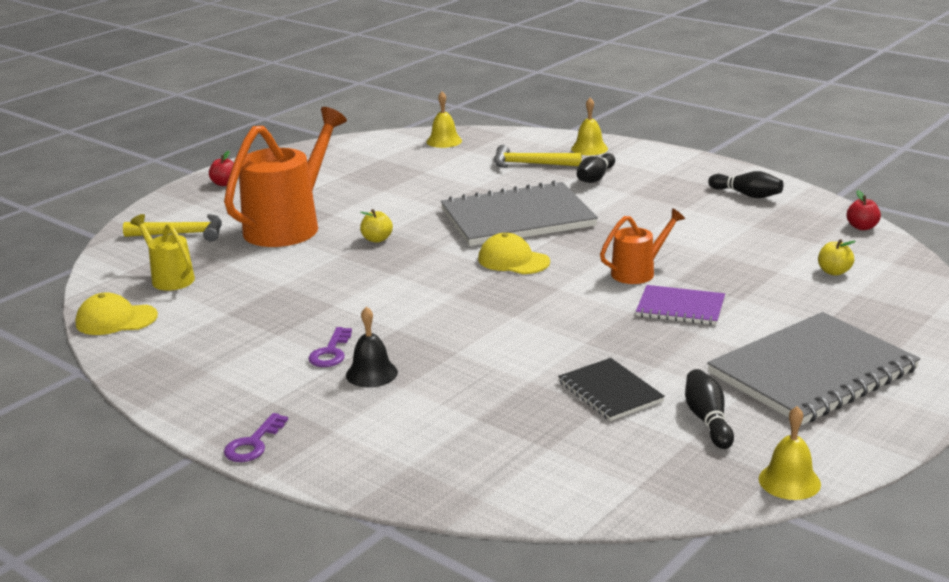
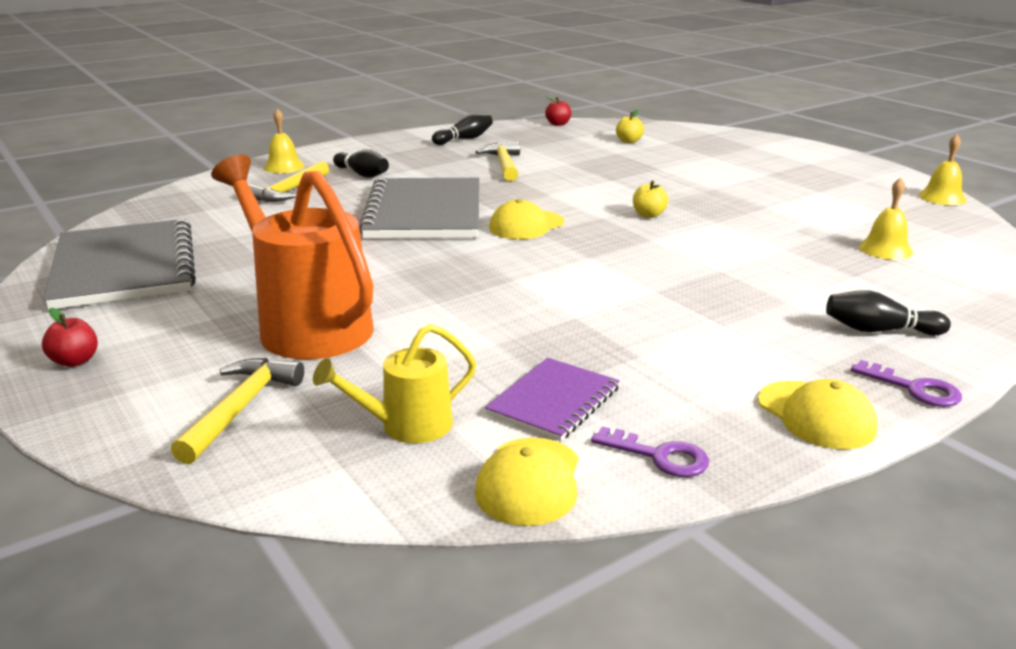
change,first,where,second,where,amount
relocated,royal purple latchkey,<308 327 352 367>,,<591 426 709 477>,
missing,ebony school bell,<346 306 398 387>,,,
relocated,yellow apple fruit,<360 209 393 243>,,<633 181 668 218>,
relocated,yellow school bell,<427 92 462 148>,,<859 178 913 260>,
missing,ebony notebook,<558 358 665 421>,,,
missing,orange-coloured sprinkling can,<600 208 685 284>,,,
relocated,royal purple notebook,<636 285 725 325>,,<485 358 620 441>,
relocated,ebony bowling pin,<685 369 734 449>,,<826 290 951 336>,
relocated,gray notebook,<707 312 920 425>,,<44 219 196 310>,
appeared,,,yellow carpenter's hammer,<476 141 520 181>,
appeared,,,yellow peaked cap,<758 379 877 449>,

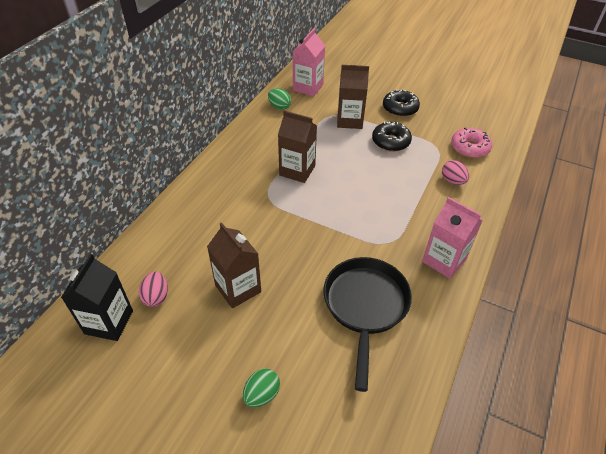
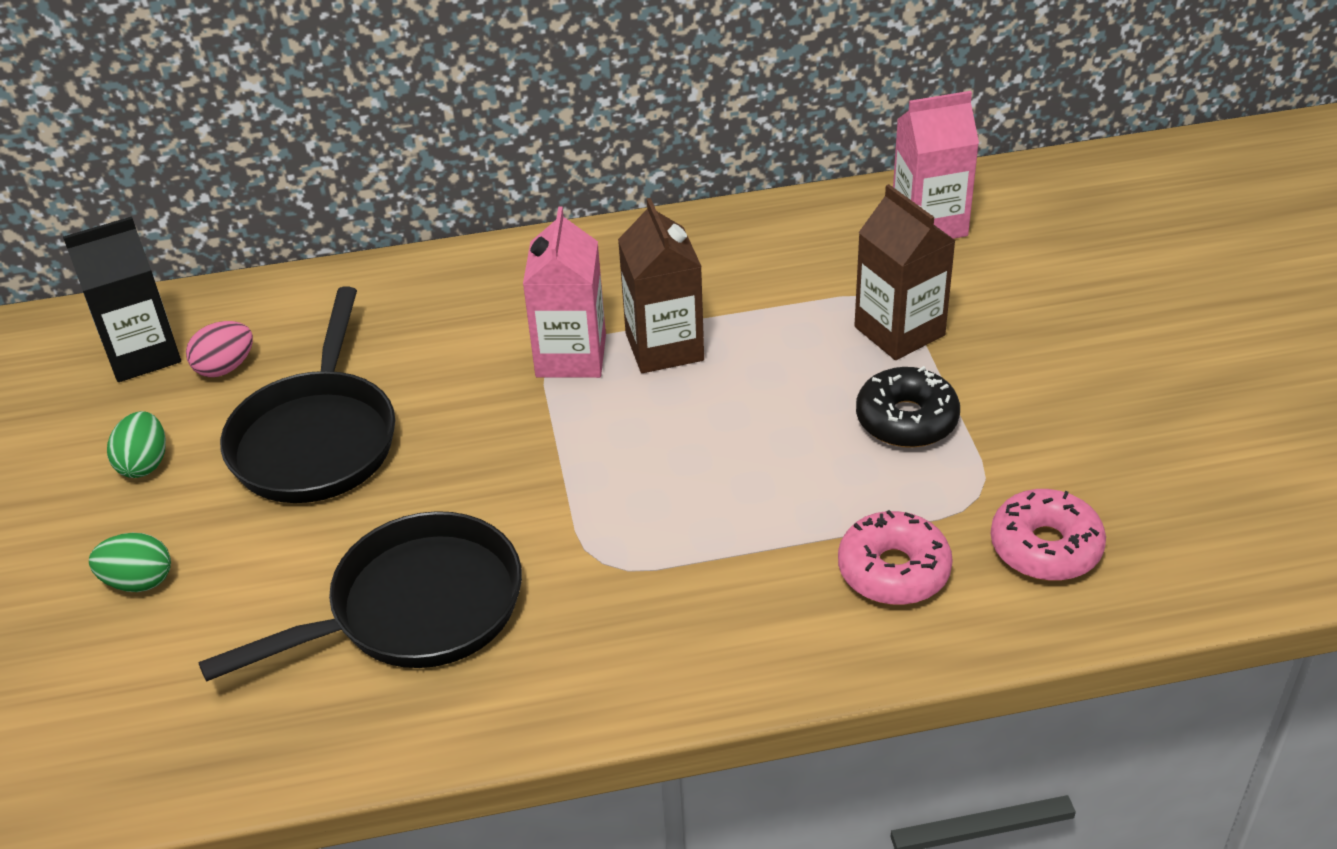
change,first,where,second,where,amount
exchanged,brown milk carton,<207 222 261 308>,ebony pan,<220 287 395 503>,
relocated,green toy egg,<268 88 291 110>,,<107 411 166 478>,
missing,ebony doughnut,<383 90 420 117>,,,
relocated,pink milk carton,<422 197 483 279>,,<523 206 606 378>,
exchanged,pink toy egg,<442 160 469 185>,pink doughnut,<838 510 953 605>,

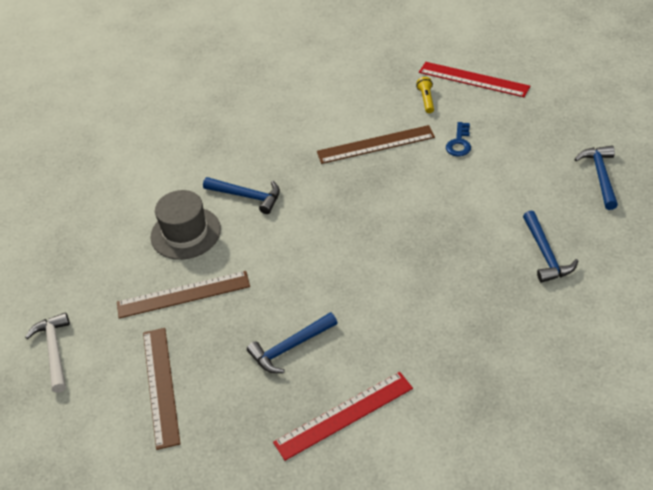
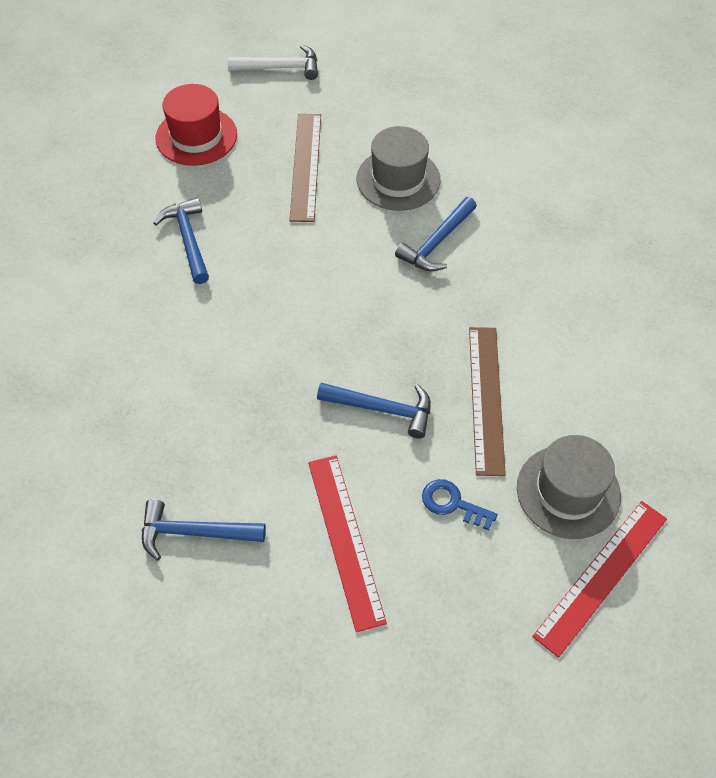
change,first,where,second,where,amount
exchanged,brown straightedge,<143 328 180 450>,crimson top hat,<156 84 237 166>,
relocated,crimson straightedge,<273 372 413 461>,,<308 455 387 632>,
exchanged,yellow torch,<416 77 434 113>,gray top hat,<517 435 621 539>,
relocated,royal blue carpenter's hammer,<574 146 618 210>,,<317 383 431 439>,

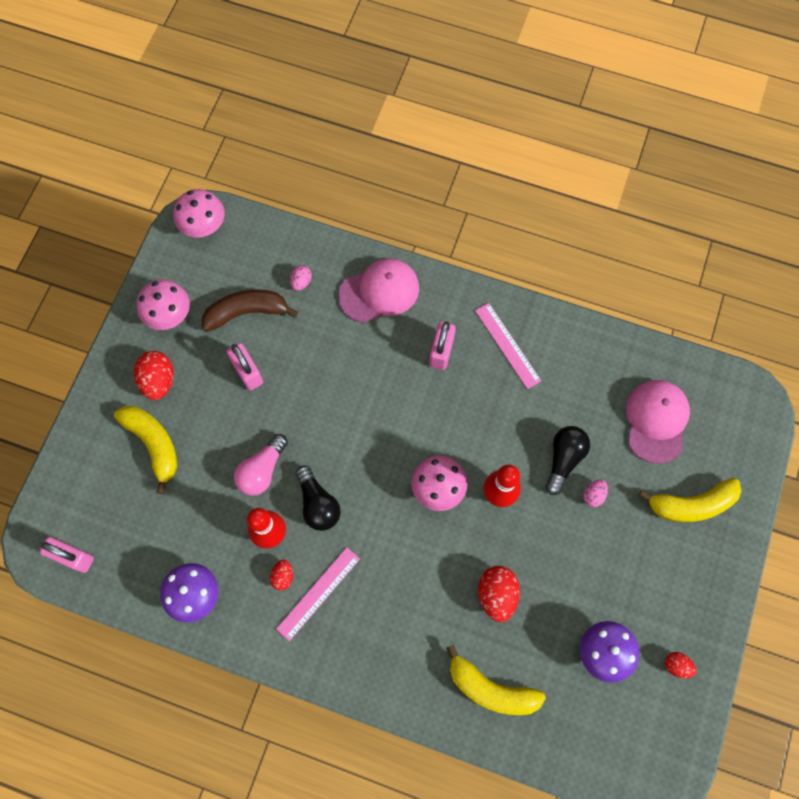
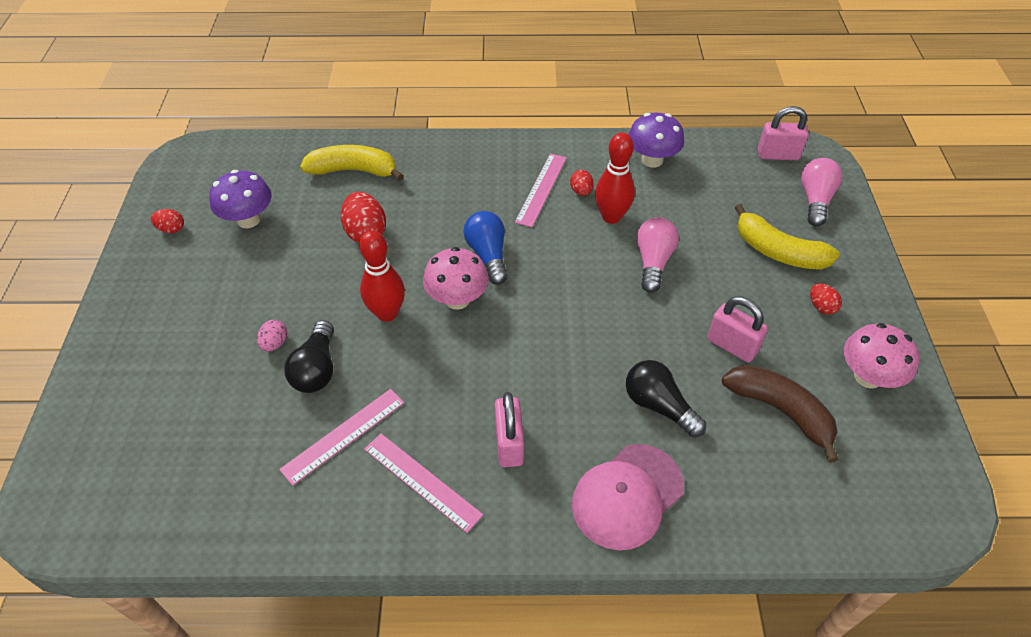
change,first,where,second,where,amount
size,crimson toy egg,<134 351 174 400>,,<810 283 842 315>,x0.56
missing,pink mushroom,<173 189 225 238>,,,
spun,brown banana,<202 289 298 332>,,<722 365 839 463>,105 degrees counterclockwise
missing,pink toy egg,<290 265 312 291>,,,
relocated,ebony light bulb,<296 465 341 531>,,<626 360 706 437>,
missing,pink peaked cap,<626 380 690 464>,,,
missing,yellow banana,<638 478 741 522>,,,
appeared,,,pink straightedge,<279 389 404 486>,
appeared,,,royal blue light bulb,<463 211 508 285>,
appeared,,,pink light bulb,<801 158 842 226>,

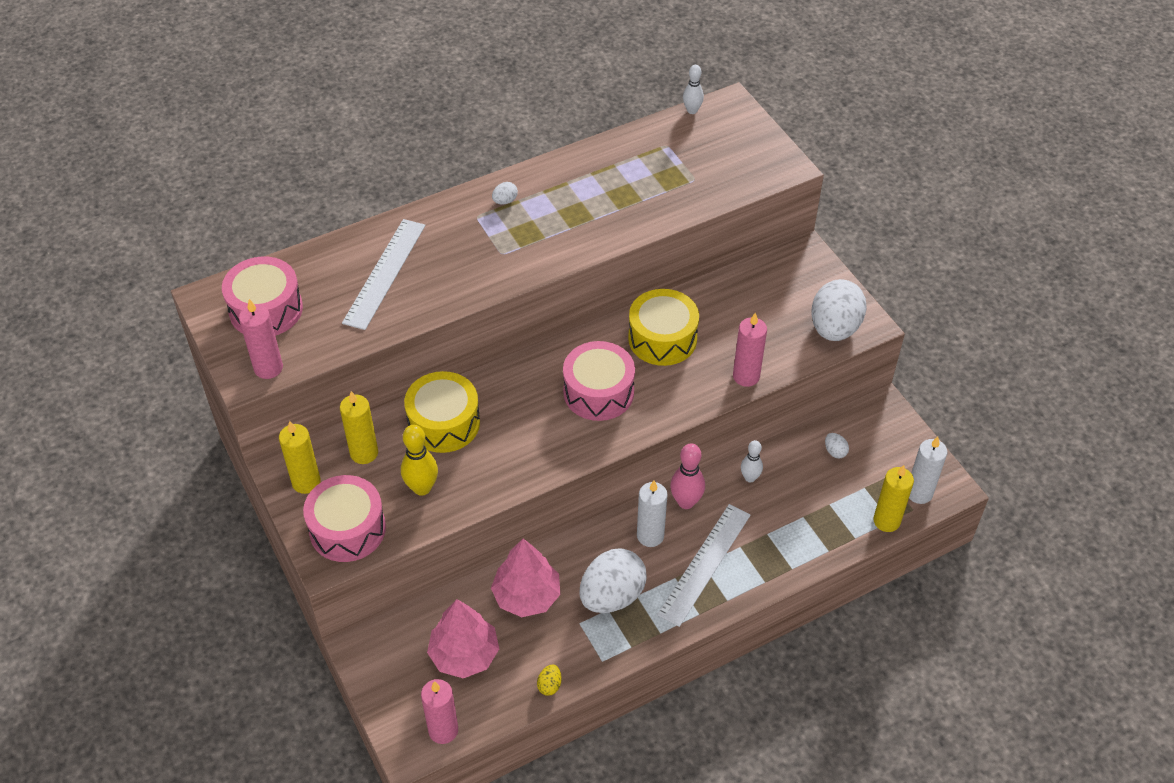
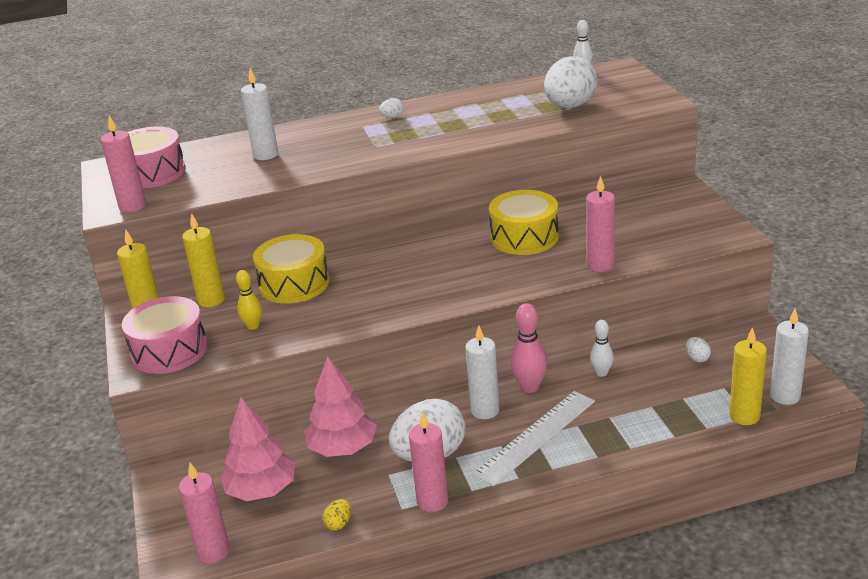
change,first,where,second,where,amount
exchanged,white straightedge,<342 219 425 330>,white wax candle,<241 68 278 160>,
size,yellow bowling pin,<401 425 438 496>,,<236 270 262 330>,x0.65
missing,pink toy drum,<563 341 635 421>,,,
relocated,white toy egg,<811 279 867 341>,,<544 56 597 108>,
appeared,,,pink wax candle,<409 412 449 512>,

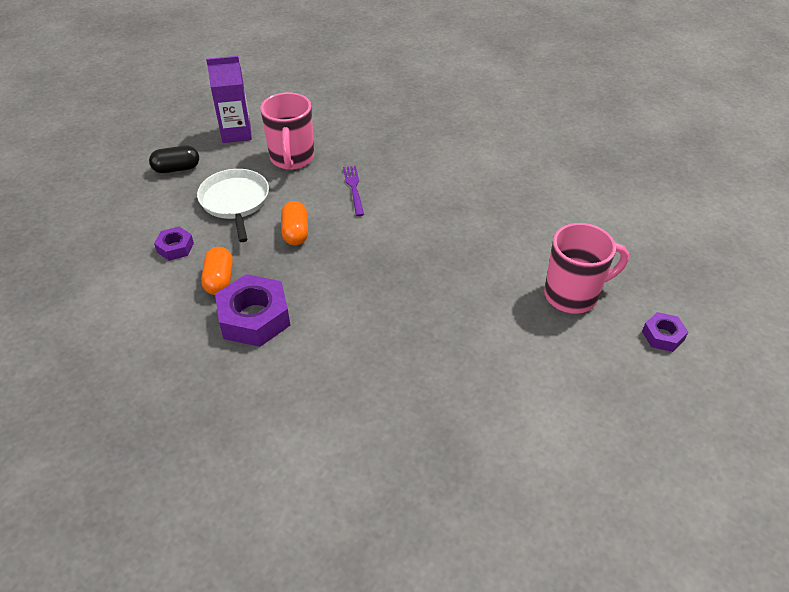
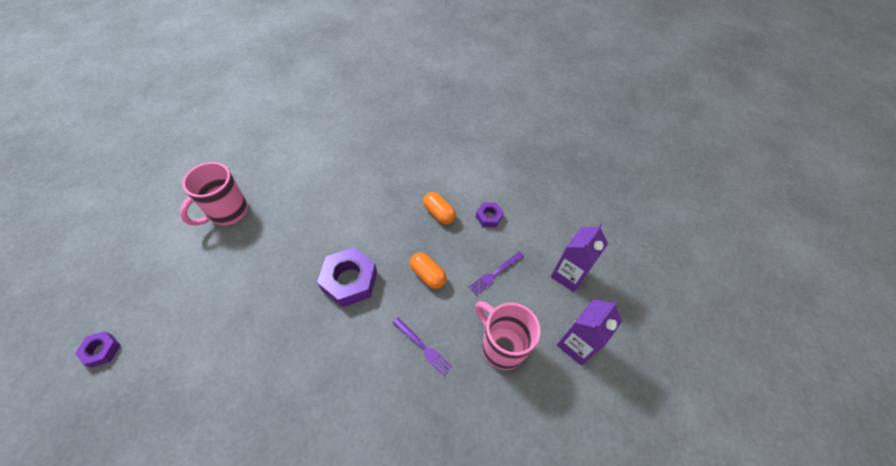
change,first,where,second,where,amount
exchanged,ebony pill,<149 145 199 173>,royal purple milk carton,<551 224 608 292>,
exchanged,white pan,<197 169 269 242>,royal purple table fork,<469 252 524 295>,
relocated,royal purple hex nut,<215 274 291 347>,,<317 248 377 307>,
relocated,pink coffee mug,<544 223 629 314>,,<180 162 248 226>,

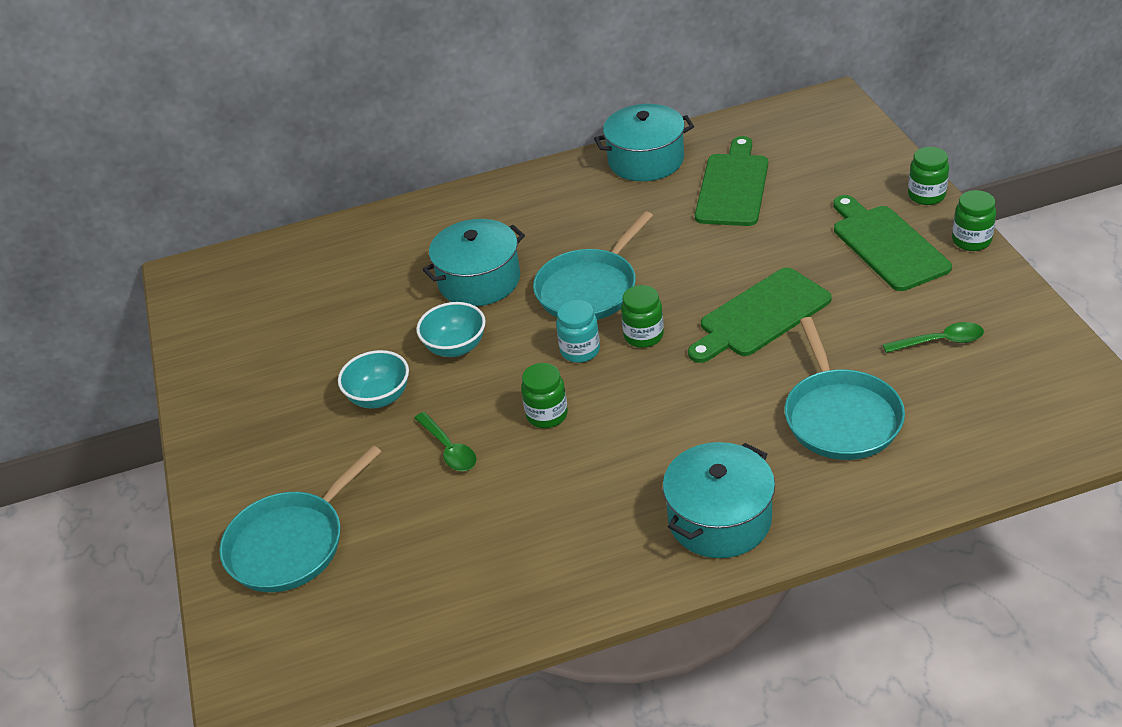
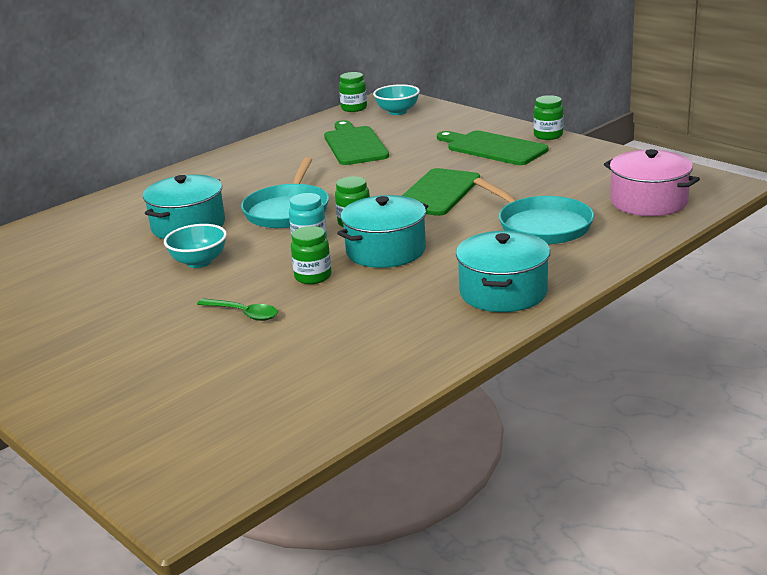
change,first,where,second,where,amount
missing,aqua pan,<219 445 381 592>,,,
relocated,aqua deep dish,<338 350 409 409>,,<373 84 420 115>,
relocated,aqua pot,<594 104 694 181>,,<337 195 428 268>,
missing,green spoon,<883 322 984 353>,,,
relocated,green preserve jar,<908 147 949 205>,,<339 72 367 112>,
appeared,,,pink pot,<604 149 700 216>,

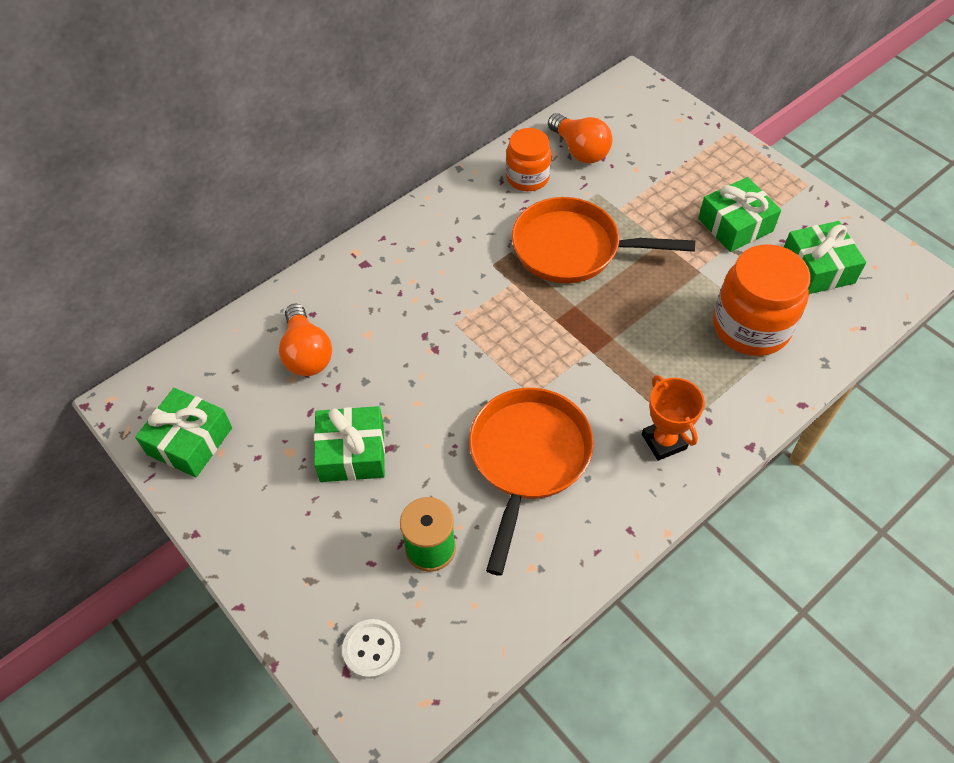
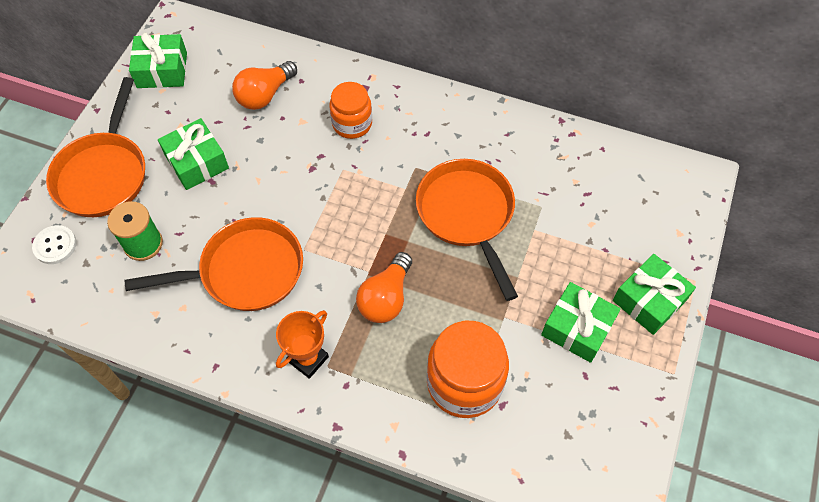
change,first,where,second,where,amount
relocated,orange-coloured preserve jar,<506 128 551 191>,,<329 82 372 139>,
relocated,orange-coloured light bulb,<548 113 612 163>,,<356 252 412 323>,
relocated,green present,<784 221 866 294>,,<613 254 696 335>,
appeared,,,orange-coloured pan,<46 77 145 217>,

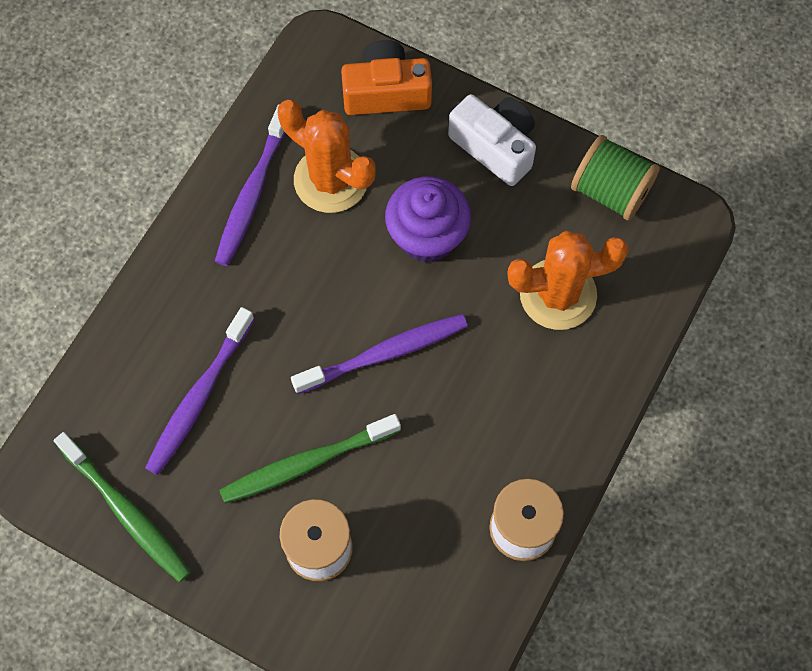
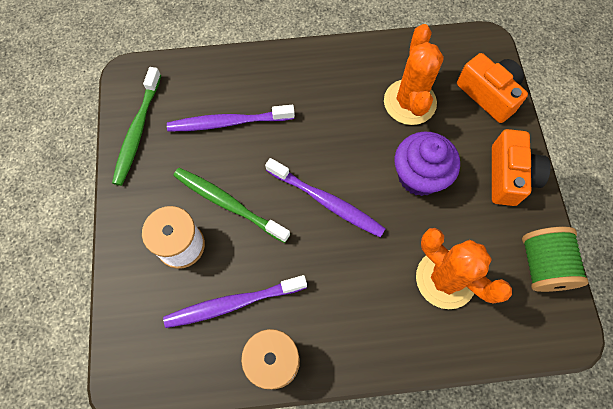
change,first,where,second,where,amount
relocated,royal purple toothbrush,<215 104 285 266>,,<163 275 307 328>,
colour,white camera,<448 94 536 186>,orange-coloured camera,<492 129 551 206>,

